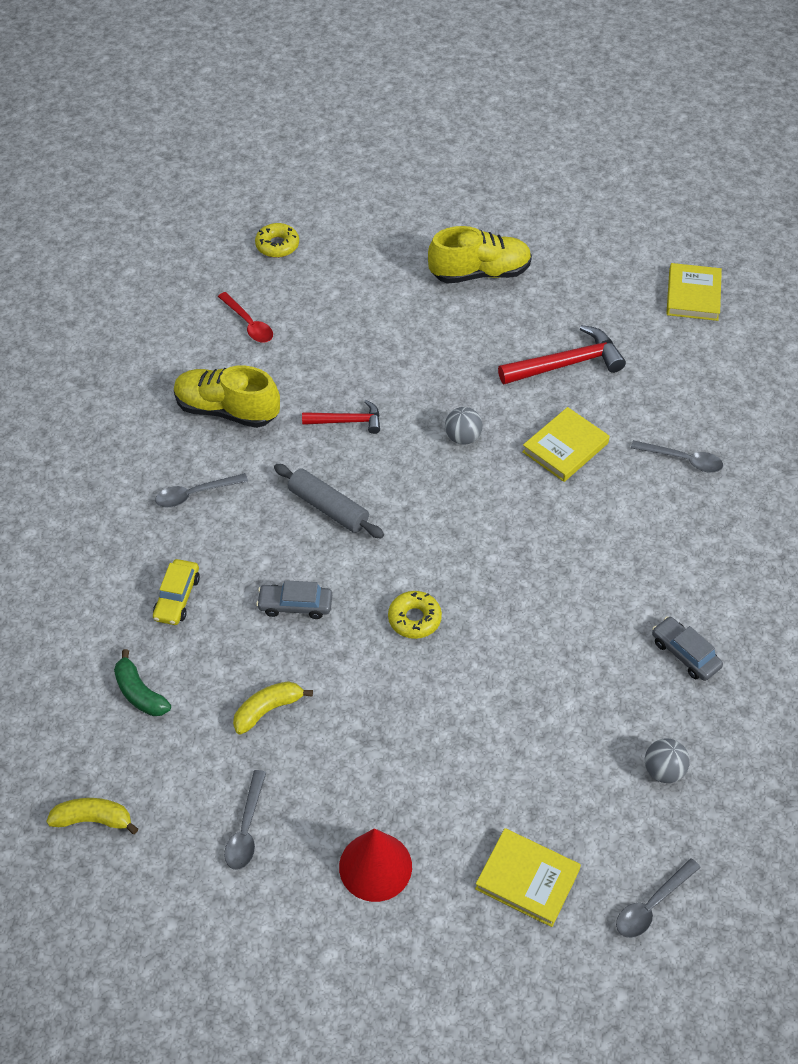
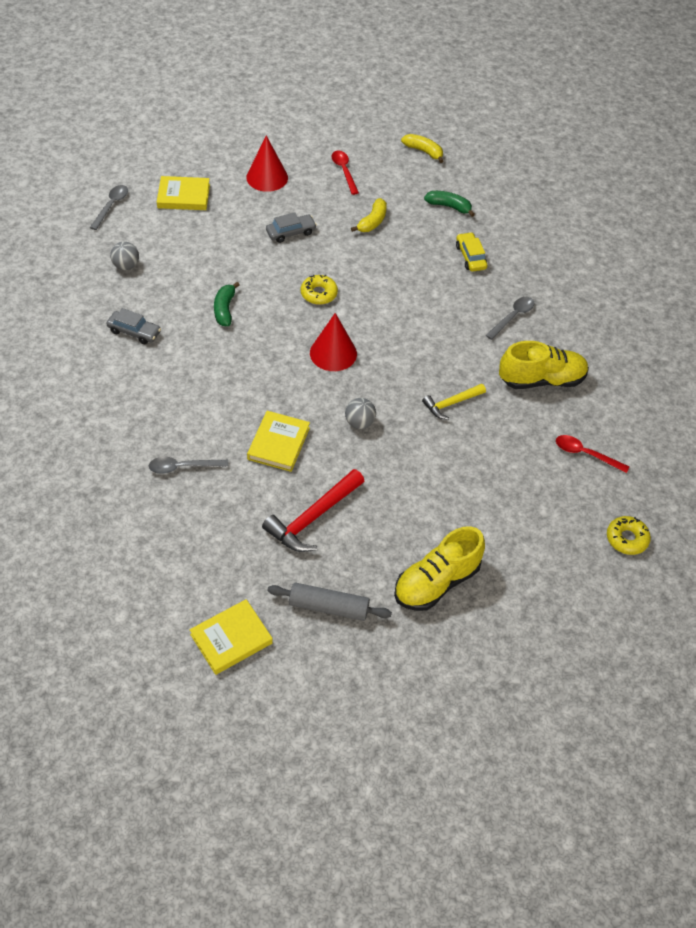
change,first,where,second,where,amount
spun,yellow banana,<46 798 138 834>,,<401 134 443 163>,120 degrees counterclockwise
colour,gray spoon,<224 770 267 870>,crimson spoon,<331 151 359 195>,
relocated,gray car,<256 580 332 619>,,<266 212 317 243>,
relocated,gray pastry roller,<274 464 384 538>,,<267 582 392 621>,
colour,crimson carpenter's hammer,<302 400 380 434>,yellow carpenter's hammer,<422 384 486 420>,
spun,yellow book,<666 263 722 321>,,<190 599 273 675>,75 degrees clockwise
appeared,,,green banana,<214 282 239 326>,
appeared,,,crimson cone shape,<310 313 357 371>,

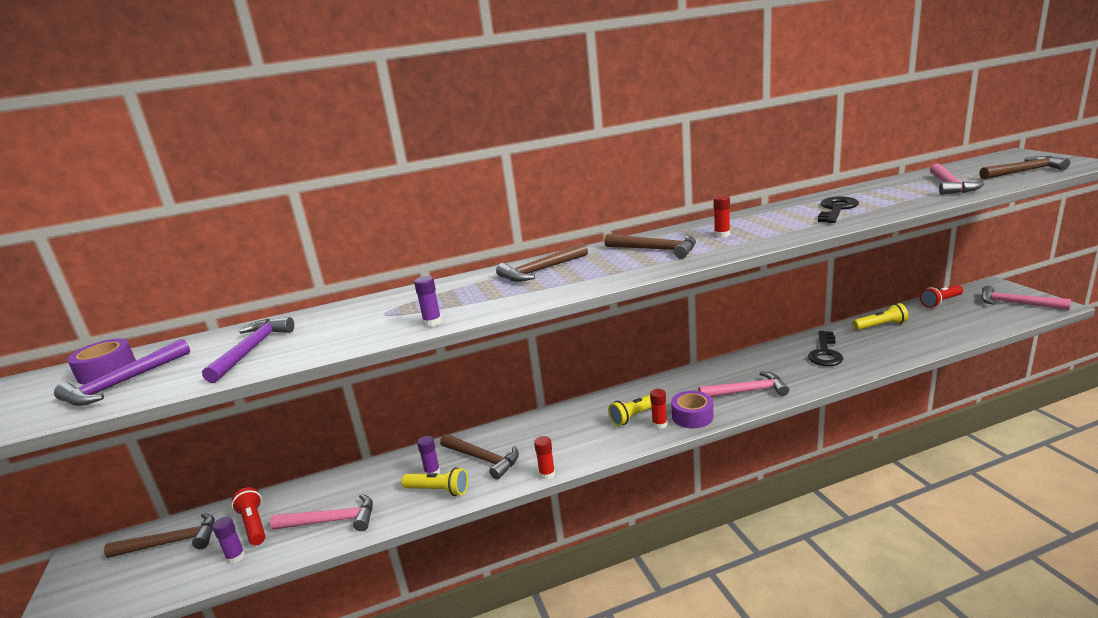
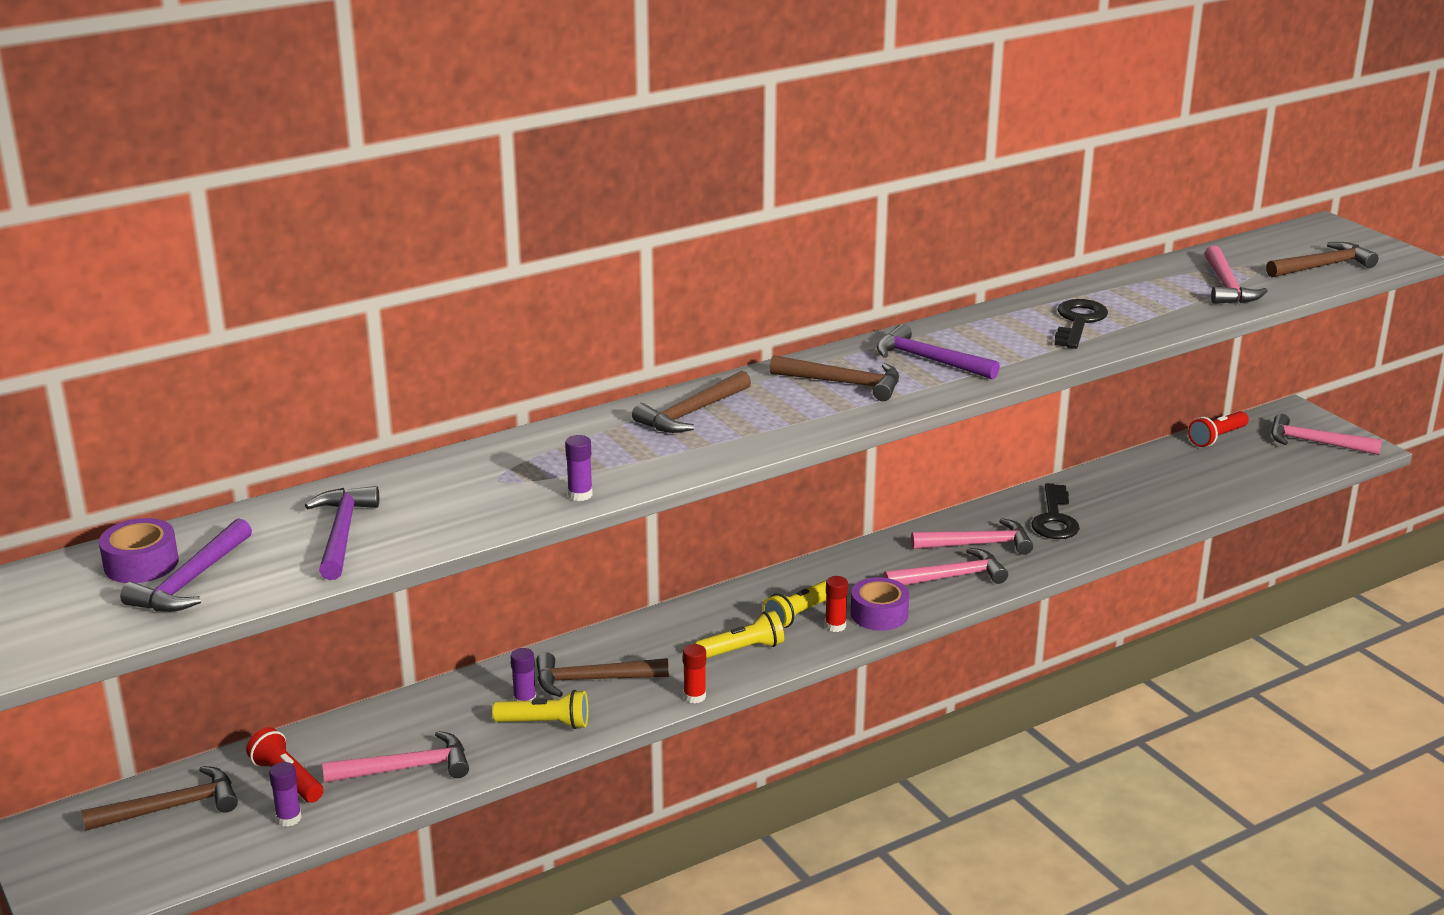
change,first,where,second,where,amount
spun,brown carpenter's hammer,<440 434 519 480>,,<536 652 669 697>,150 degrees clockwise
exchanged,crimson stick of glue,<713 195 730 237>,royal purple carpenter's hammer,<877 324 1000 380>,
relocated,yellow torch,<853 303 908 330>,,<694 610 784 658>,
appeared,,,pink carpenter's hammer,<911 518 1033 555>,

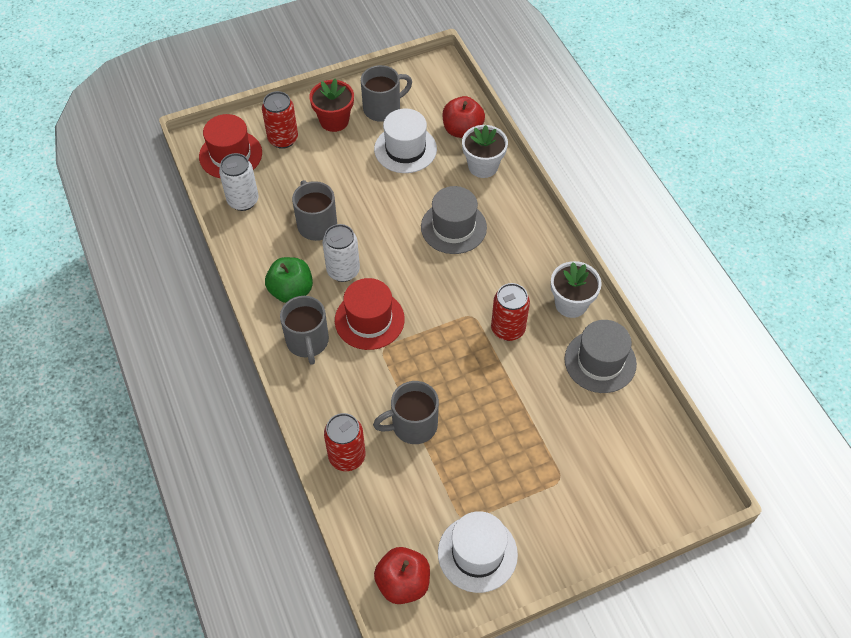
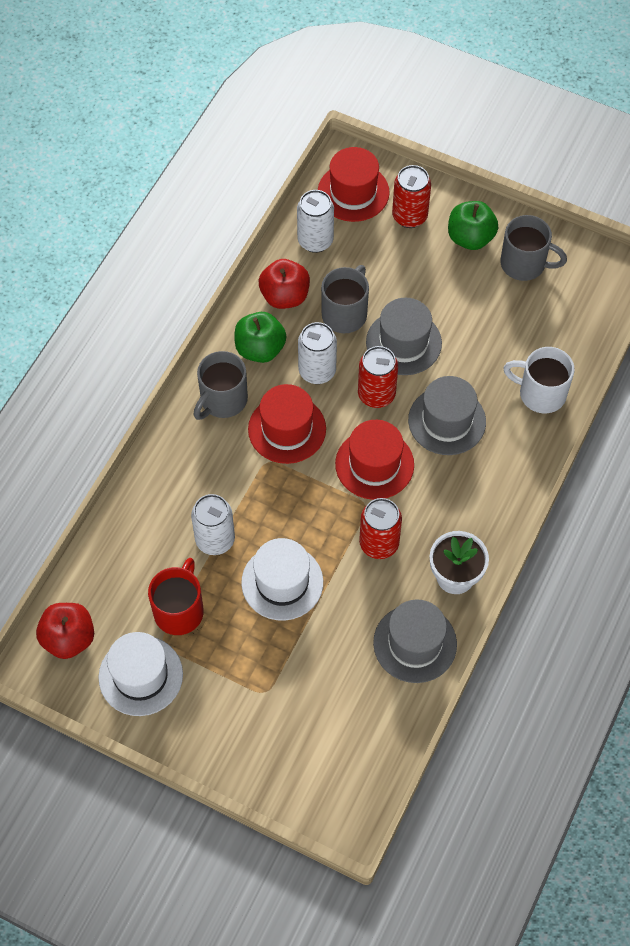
change,first,where,second,where,amount
exchanged,crimson flower pot,<309 78 354 132>,green apple fruit,<448 201 498 250>,
relocated,crimson soda can,<324 413 366 471>,,<358 346 398 408>,
exchanged,gray coffee mug,<373 381 439 444>,white soda can,<191 494 235 555>,
relocated,white top hat,<374 109 437 173>,,<241 538 323 621>,
relocated,crimson apple fruit,<443 96 485 138>,,<259 259 310 309>,
exchanged,white flower pot,<462 125 508 178>,white coffee mug,<503 347 575 413>,
appeared,,,crimson coffee mug,<148 558 204 635>,
appeared,,,crimson top hat,<335 420 414 500>,
appeared,,,gray top hat,<366 298 442 375>,

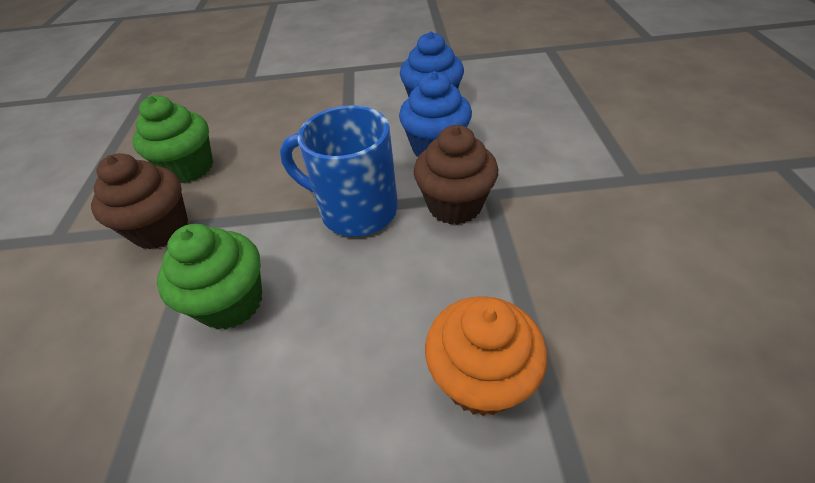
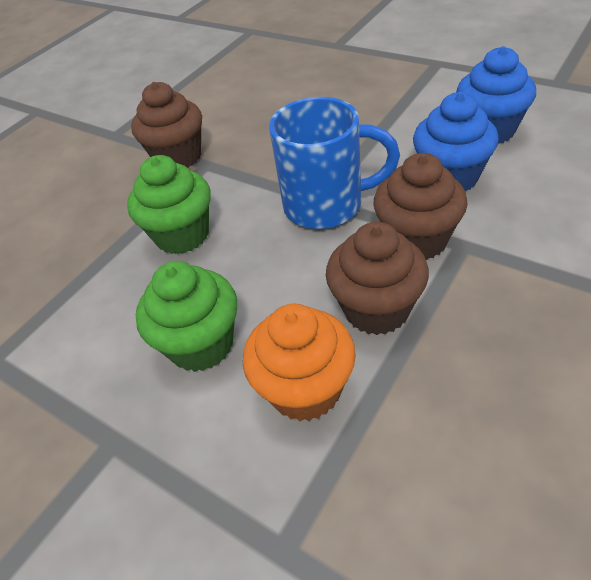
change,first,where,second,where,amount
relocated,green fairy cake,<133 95 213 183>,,<136 261 237 372>,
spun,royal blue coffee mug,<280 105 398 236>,,<269 97 400 229>,120 degrees clockwise
appeared,,,brown fairy cake,<326 222 429 335>,

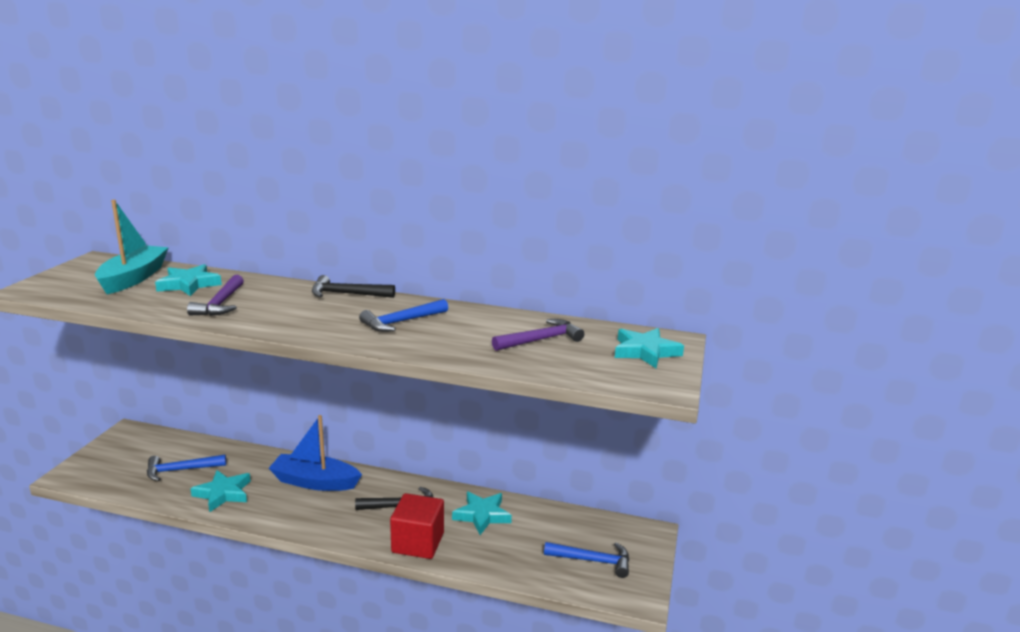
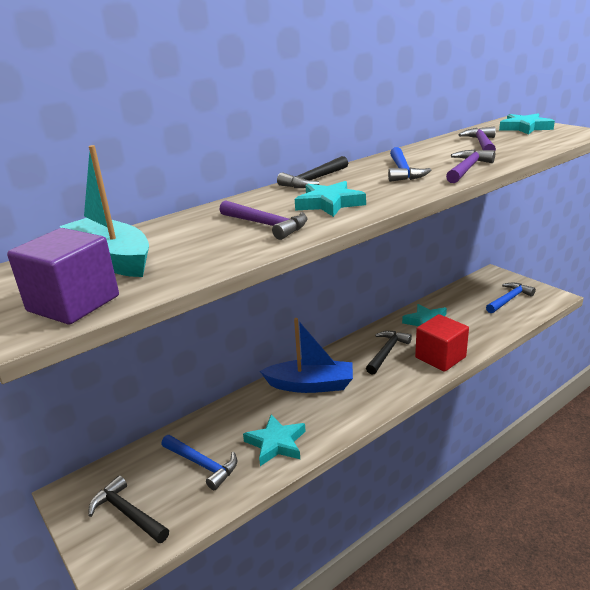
change,first,where,second,where,amount
spun,royal blue carpenter's hammer,<147 455 226 481>,,<161 435 237 490>,75 degrees counterclockwise
relocated,aqua star shape,<155 264 222 296>,,<295 181 366 217>,
spun,royal blue boat,<269 415 362 491>,,<260 318 353 393>,135 degrees counterclockwise
appeared,,,royal purple cube,<7 228 119 324>,
appeared,,,ebony carpenter's hammer,<88 475 169 543>,
appeared,,,royal purple carpenter's hammer,<446 149 495 183>,

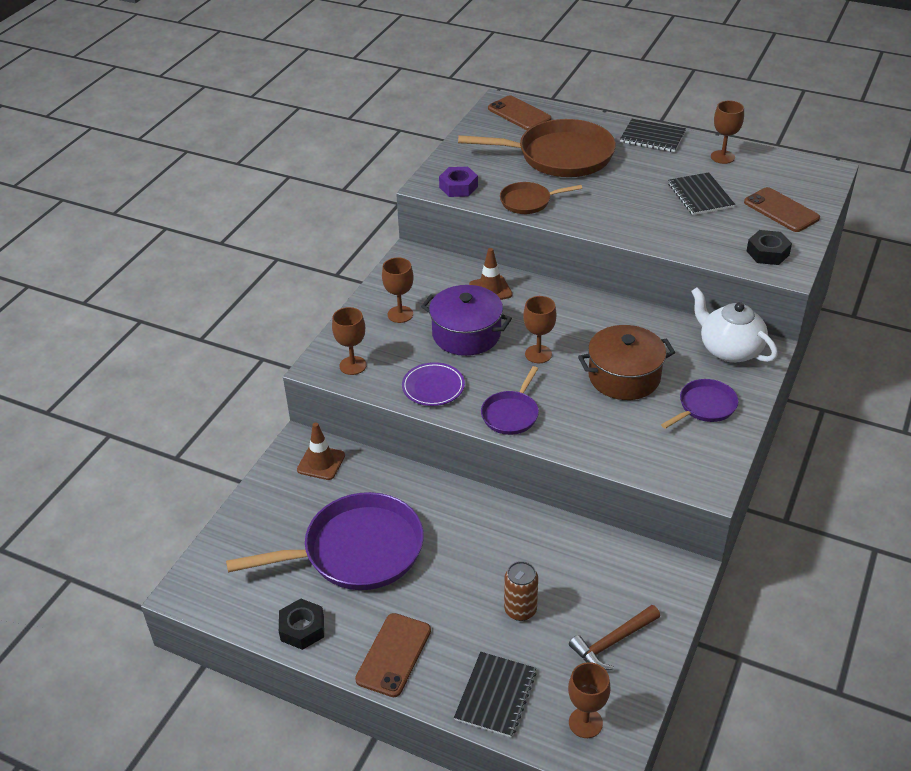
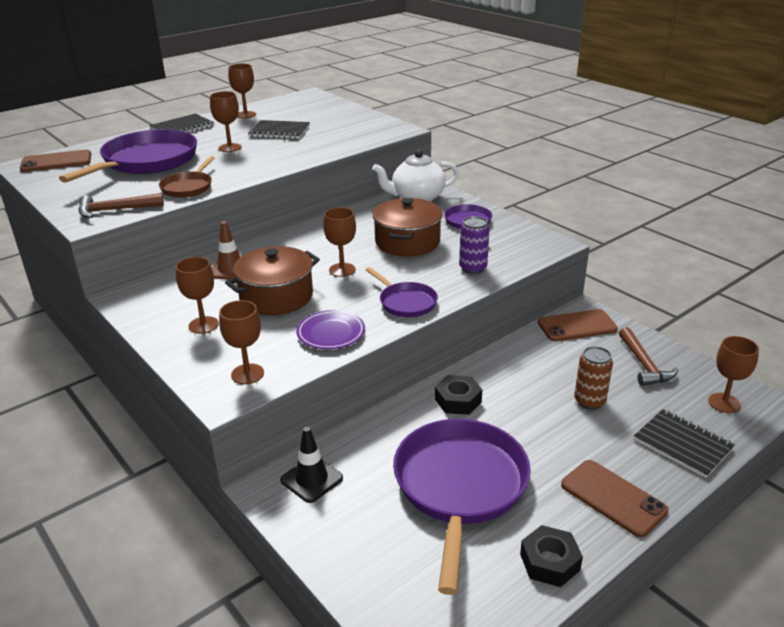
change,first,where,second,where,amount
colour,brown safety cone,<297 423 345 480>,ebony safety cone,<280 427 343 503>,
colour,royal purple pot,<421 285 512 356>,brown pot,<225 246 320 315>,
exchanged,royal purple hex nut,<439 167 478 197>,brown carpenter's hammer,<78 193 164 218>,
colour,brown pan,<458 119 616 177>,royal purple pan,<59 129 197 183>,
relocated,brown phone,<744 187 820 232>,,<538 309 618 341>,
relocated,ebony hex nut,<747 230 792 265>,,<435 375 482 415>,
appeared,,,brown goblet,<210 91 242 152>,
appeared,,,royal purple soda can,<459 216 490 274>,

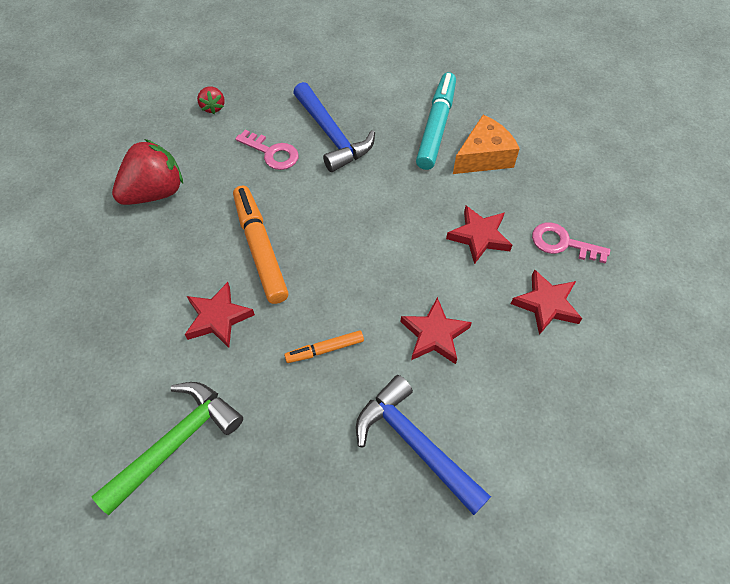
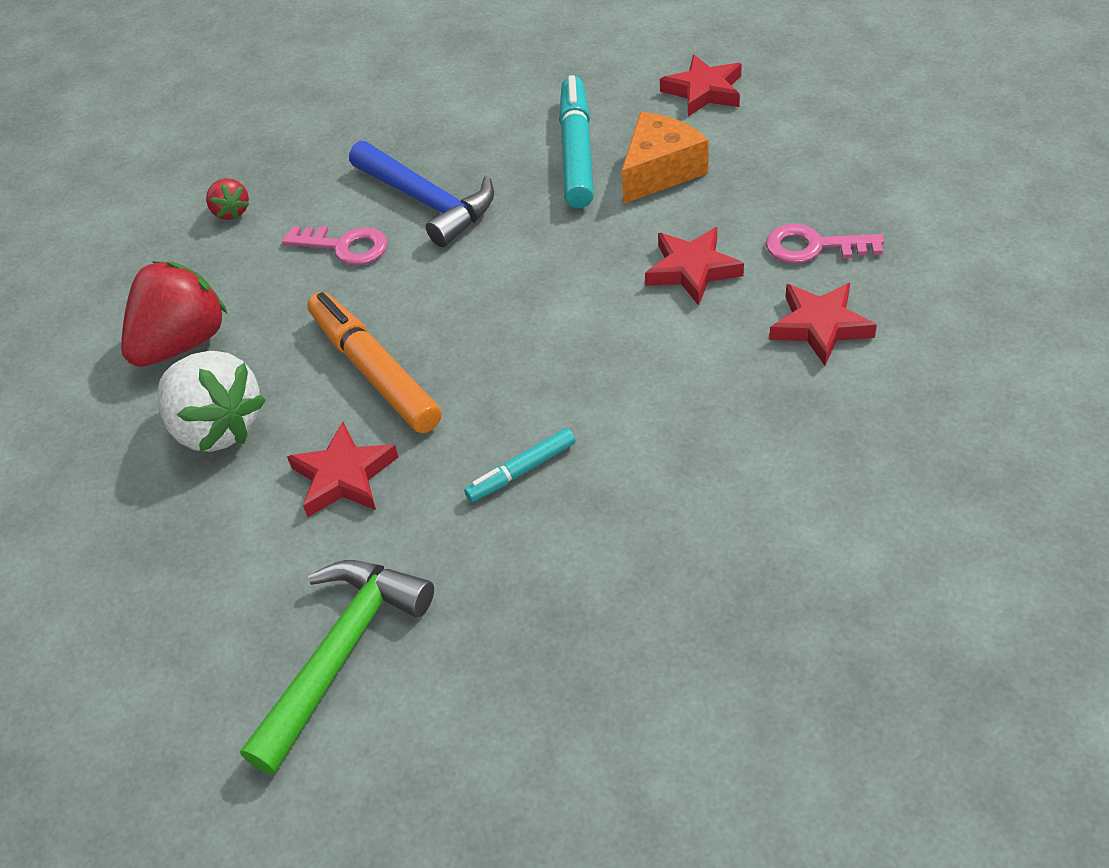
change,first,where,second,where,amount
colour,orange-coloured felt pen,<284 330 364 363>,aqua felt pen,<464 428 576 502>,
missing,royal blue carpenter's hammer,<356 375 491 515>,,,
relocated,crimson star shape,<400 297 472 364>,,<660 55 742 116>,
appeared,,,white toy strawberry,<157 351 266 452>,

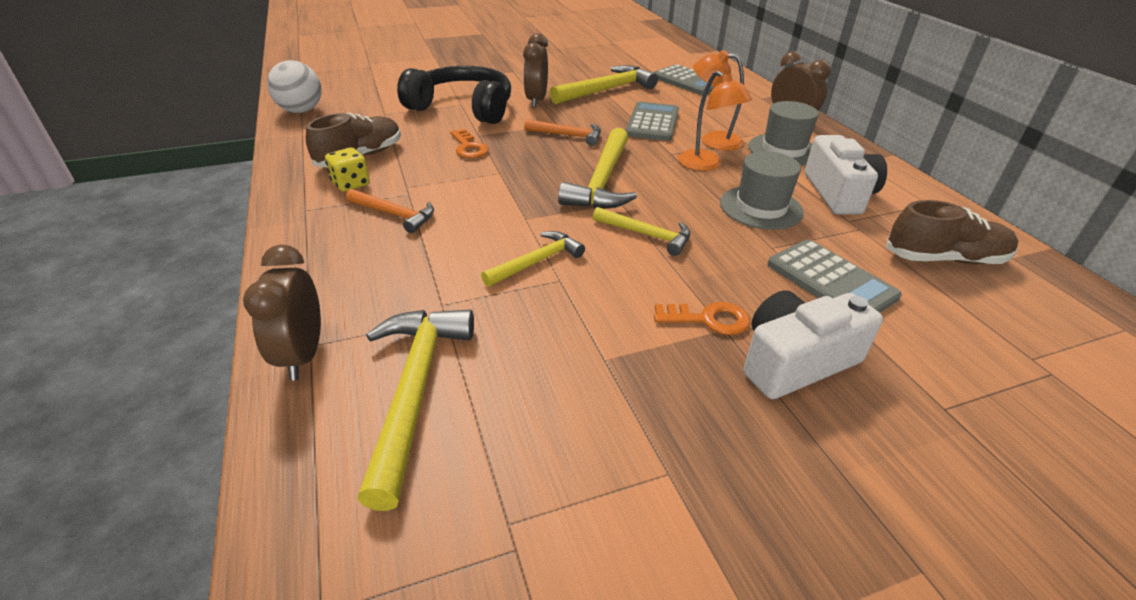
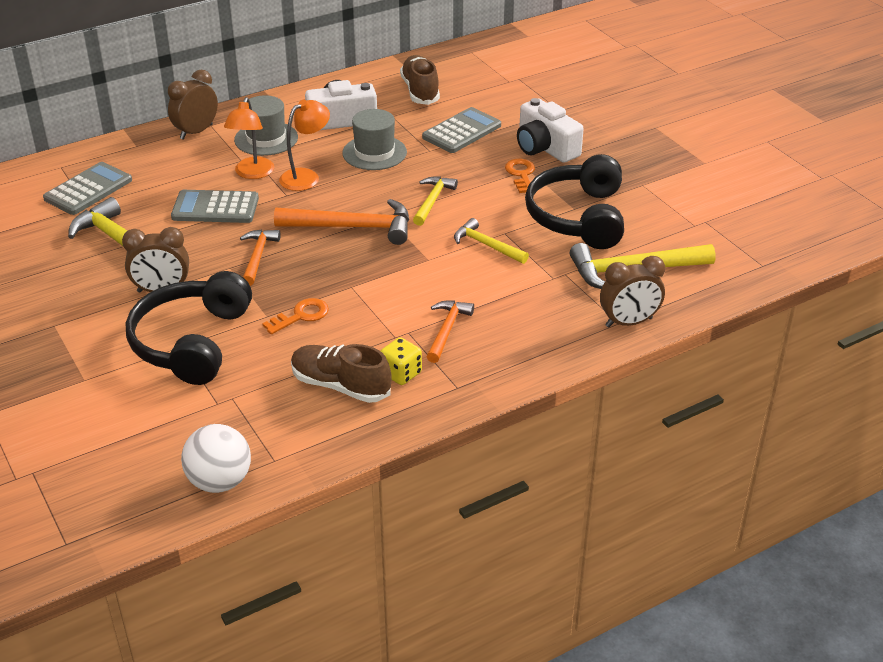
change,first,where,second,where,amount
colour,yellow carpenter's hammer,<558 128 637 209>,orange-coloured carpenter's hammer,<274 199 409 245>,
appeared,,,ebony headphones,<525 154 624 249>,

